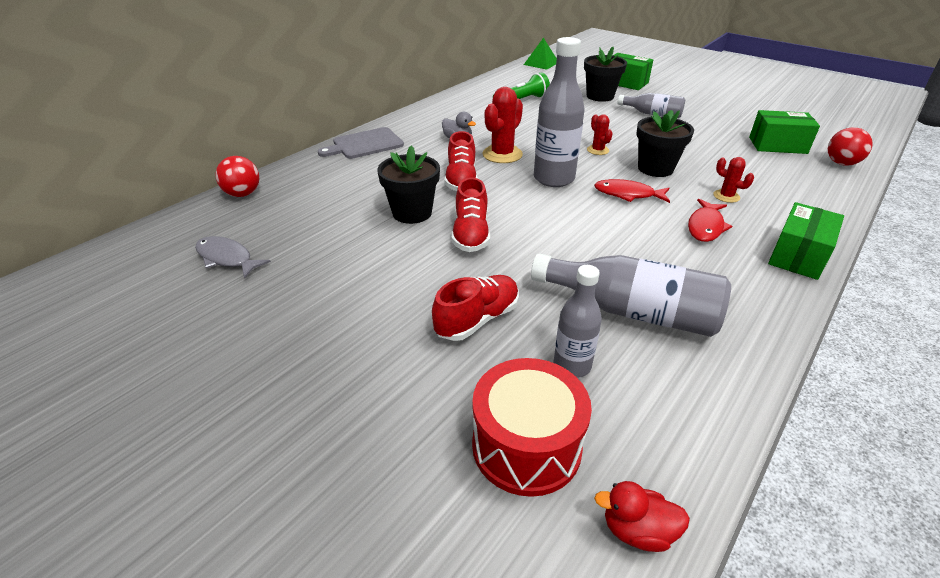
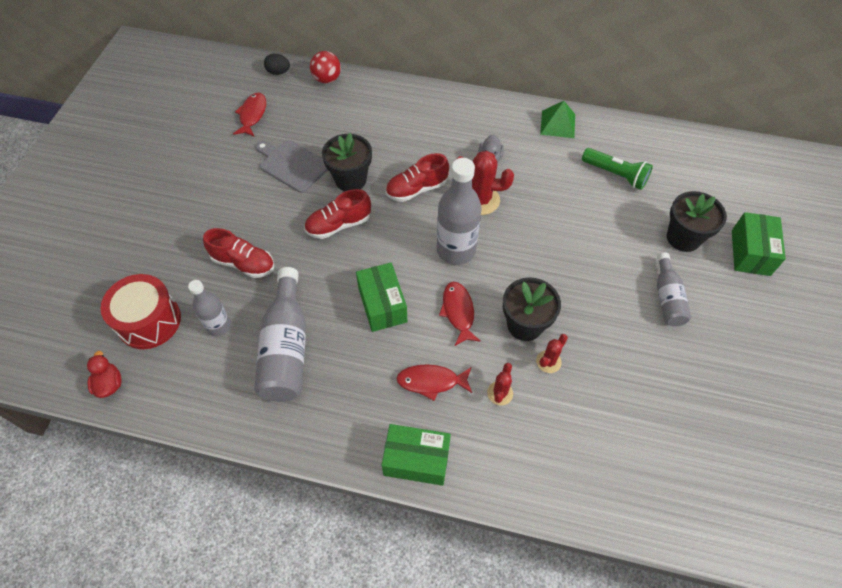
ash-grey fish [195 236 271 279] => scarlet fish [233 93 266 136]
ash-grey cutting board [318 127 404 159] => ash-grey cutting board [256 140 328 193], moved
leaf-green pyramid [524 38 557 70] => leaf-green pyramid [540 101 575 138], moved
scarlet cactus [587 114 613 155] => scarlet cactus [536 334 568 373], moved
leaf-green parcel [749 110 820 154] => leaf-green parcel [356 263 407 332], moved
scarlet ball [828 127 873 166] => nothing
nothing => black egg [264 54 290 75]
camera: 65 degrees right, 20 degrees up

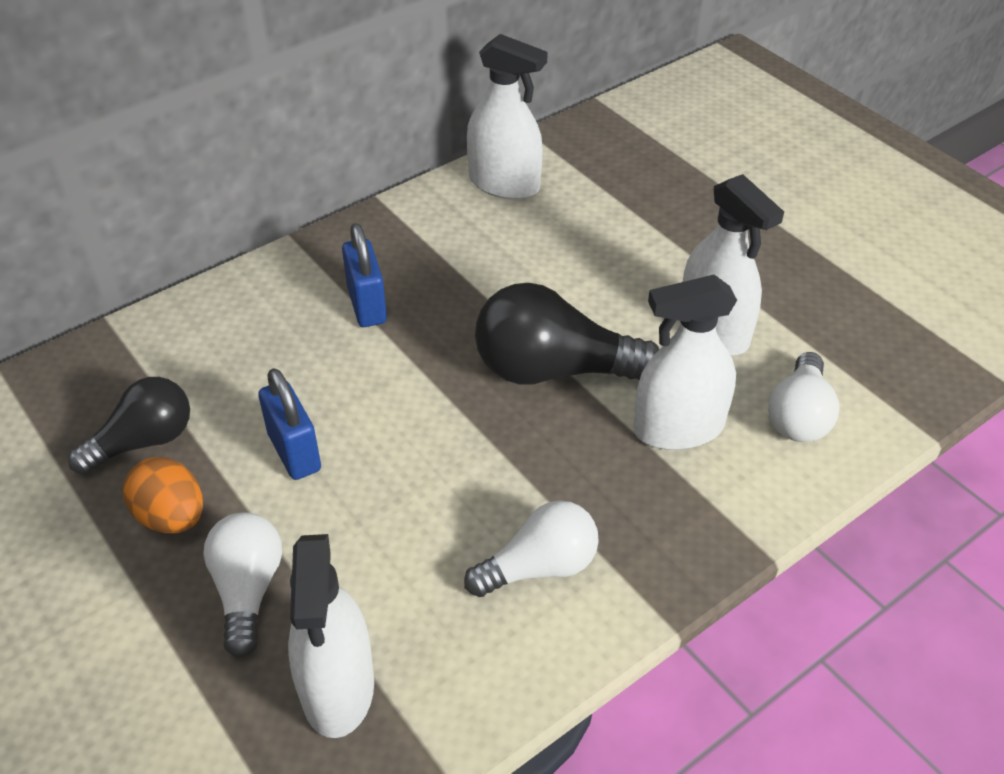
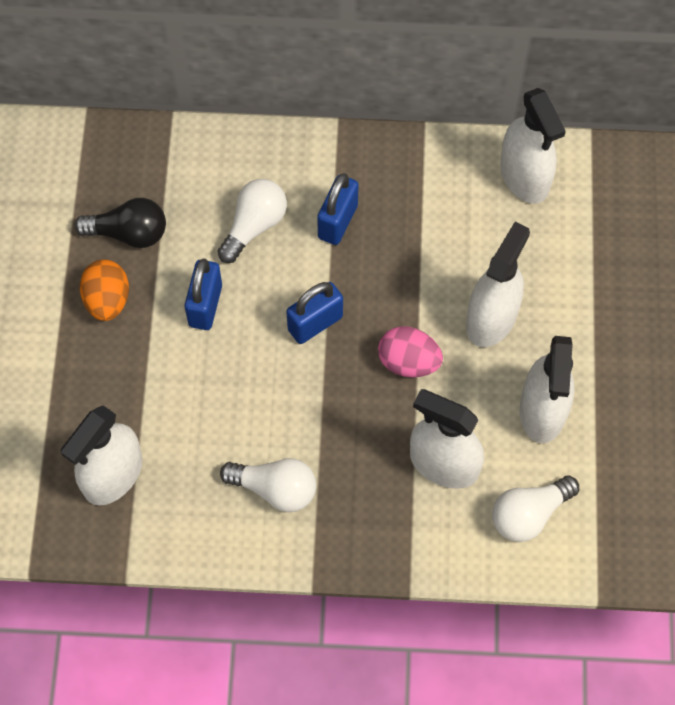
snow-white lightbulb [203 512 282 658] => snow-white lightbulb [217 179 287 263], moved
black lightbulb [475 283 659 385] => pink egg [378 326 443 377]
nothing => royal blue padlock [286 282 343 344]
nothing => snow-white sprayer [466 222 530 347]
camera: 40 degrees right, 20 degrees up

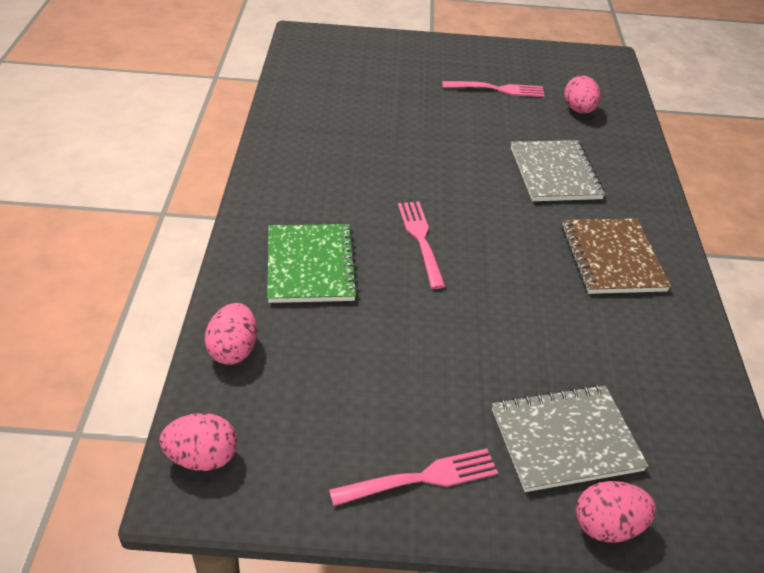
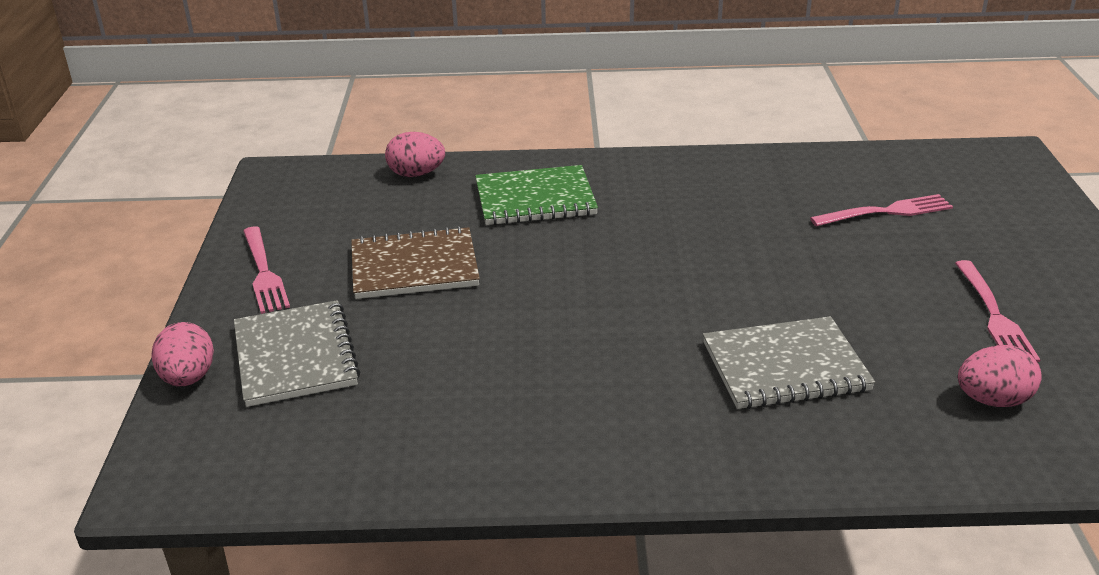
pink egg [159 413 237 471] => nothing
pink dinner fork [398 201 446 289] => pink dinner fork [810 194 953 227], moved
brown notepad [561 218 671 294] => brown notepad [351 226 480 299], moved
camera: 90 degrees right, 10 degrees down

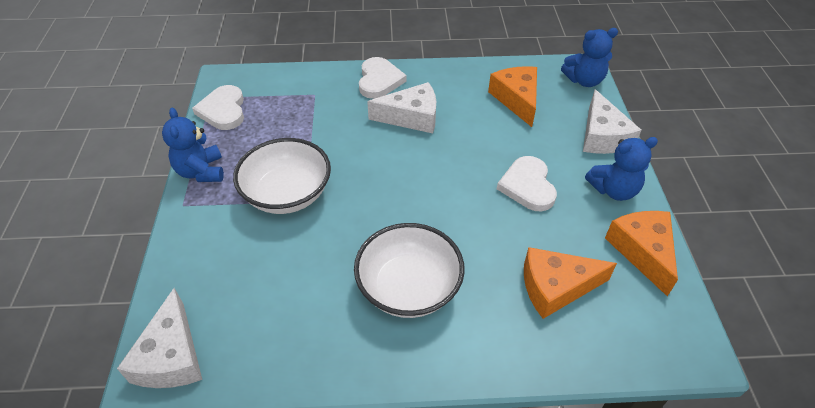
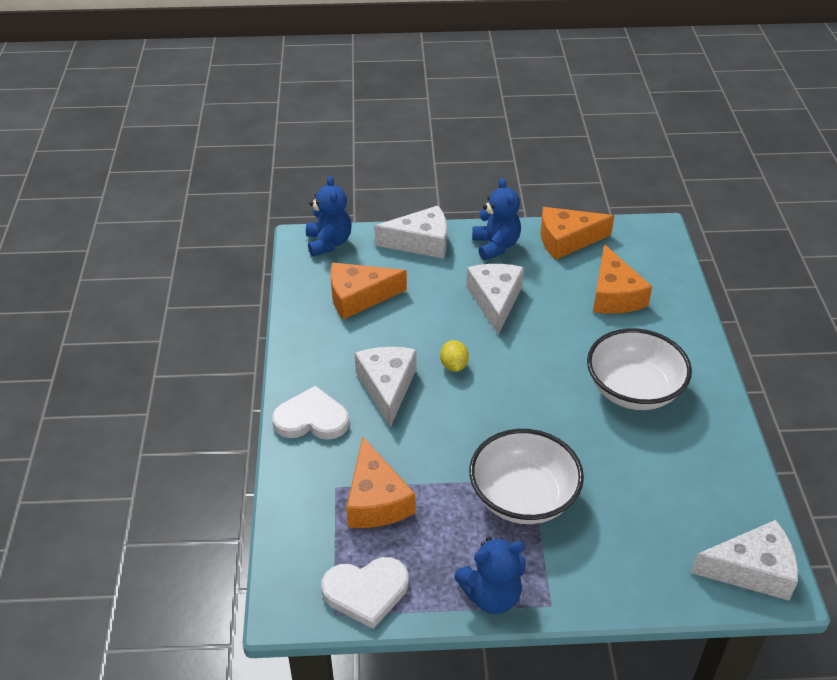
snow-white love heart [497 156 557 212] => snow-white piece of cheese [466 264 524 335]
nothing => bright orange piece of cheese [346 436 415 528]
nothing => yellow lemon [440 340 469 372]
camera: 90 degrees left, 5 degrees down

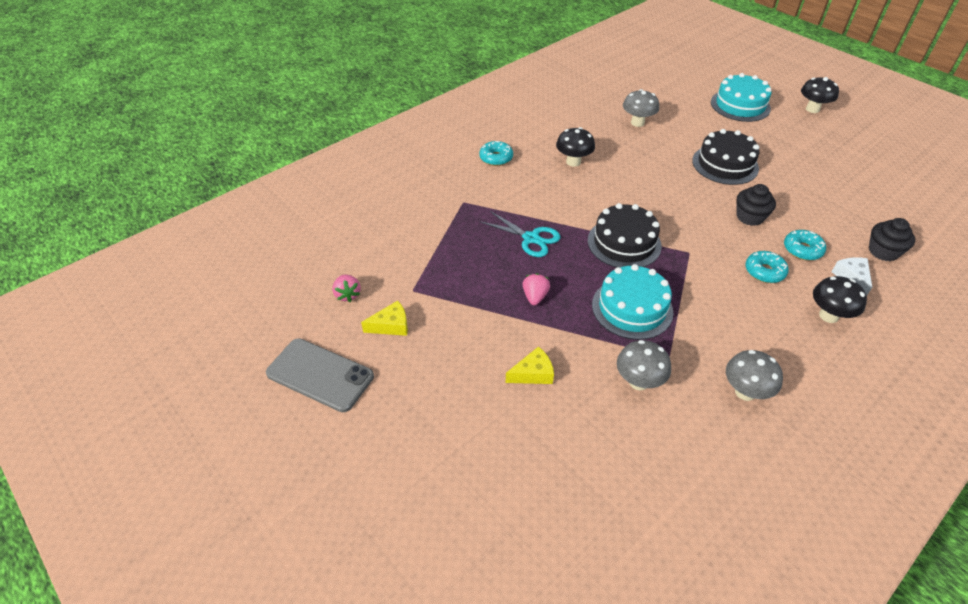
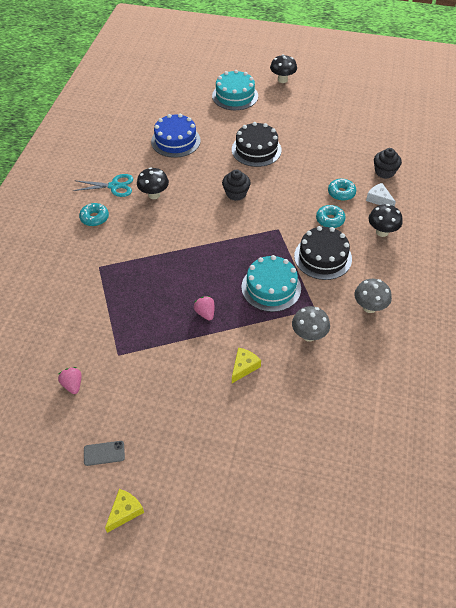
ash-grey phone [266 338 374 412] => ash-grey phone [84 441 125 466], x0.49
pink toy strawberry [332 275 361 302] => pink toy strawberry [58 367 82 394], 150 degrees counterclockwise
yellow piece of cheese [361 301 408 336] => yellow piece of cheese [105 489 144 533], moved
teal pair of scissors [480 211 561 257] => teal pair of scissors [73 174 133 197], moved
black layer cake [588 203 662 267] => black layer cake [294 226 352 280], moved
ash-grey mushroom [623 89 659 127] => royal blue layer cake [151 114 201 158]
black fairy cake [736 184 776 226] => black fairy cake [222 169 251 201], moved
camera: 35 degrees left, 5 degrees up

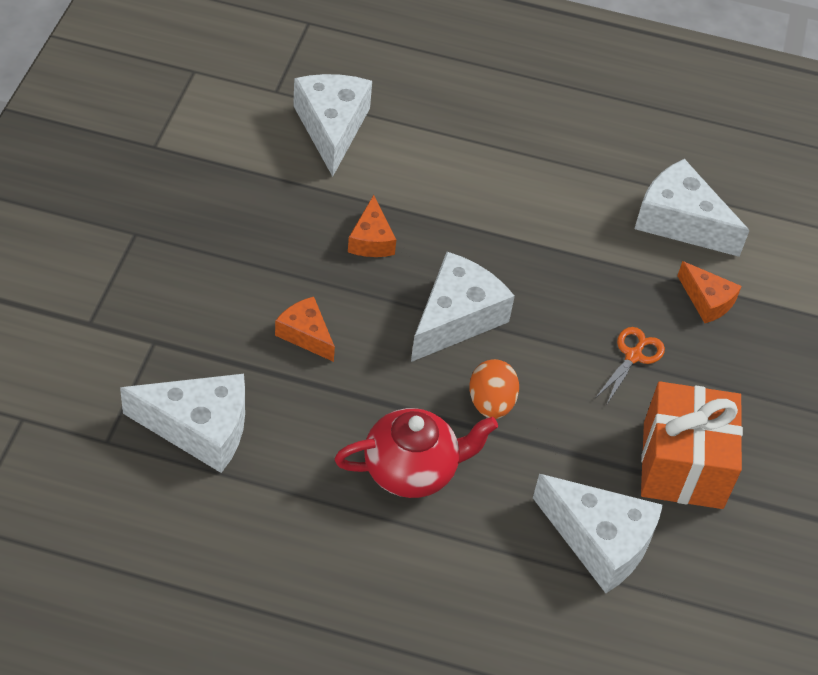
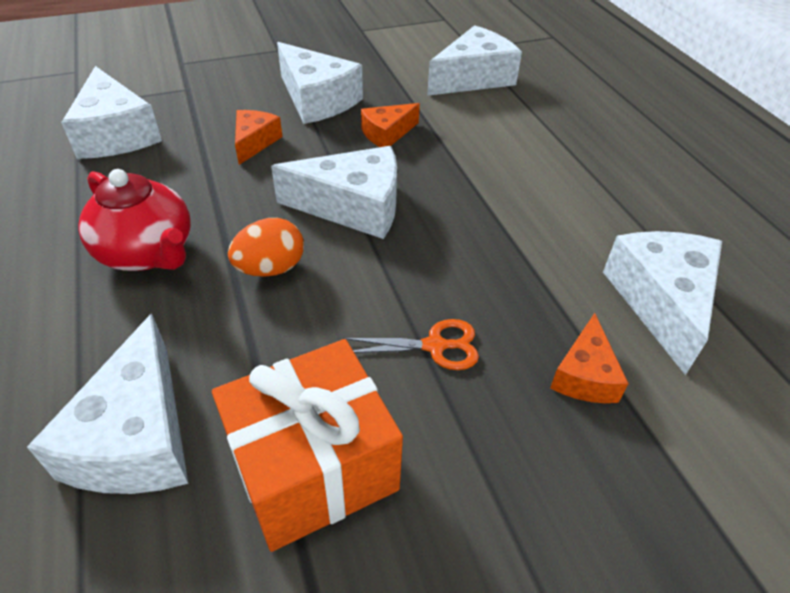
nothing => snow-white piece of cheese [277 42 363 124]
camera: 60 degrees right, 5 degrees down

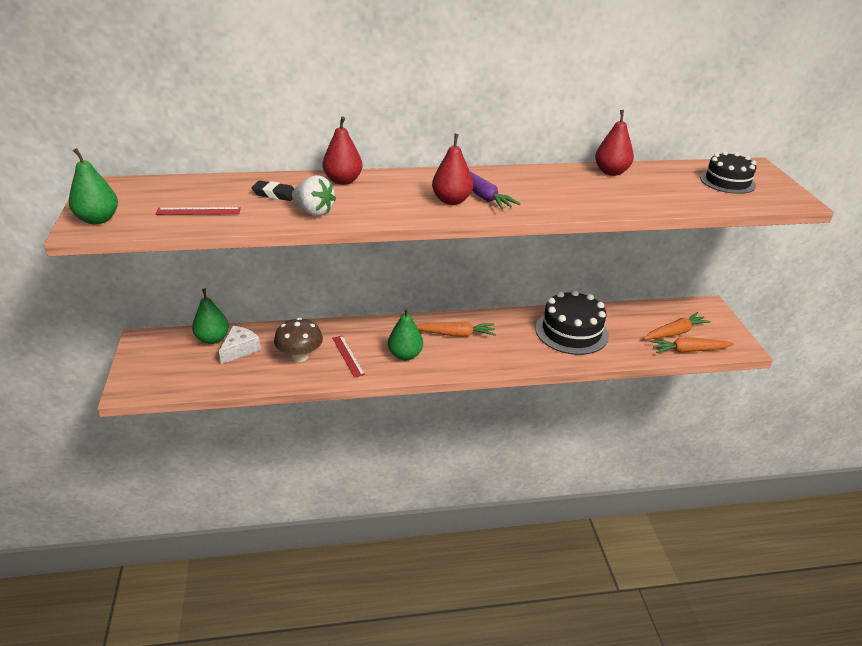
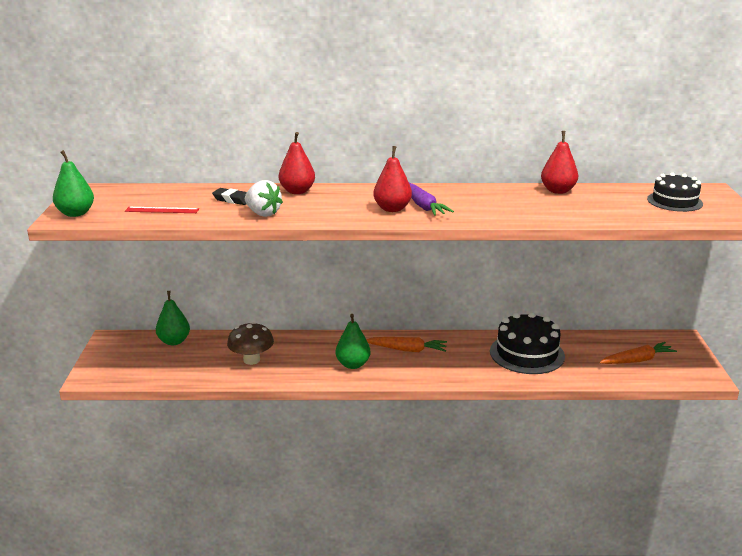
snow-white piece of cheese [219 326 261 364] => nothing
scarlet measuring stick [332 336 365 378] => nothing
bright orange carrot [650 337 734 353] => nothing
camera: 10 degrees right, 10 degrees down

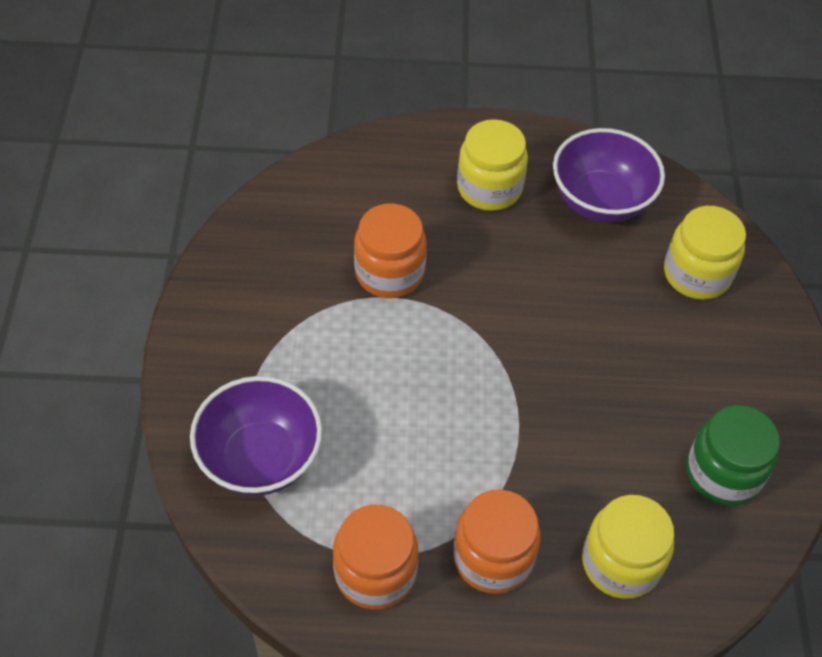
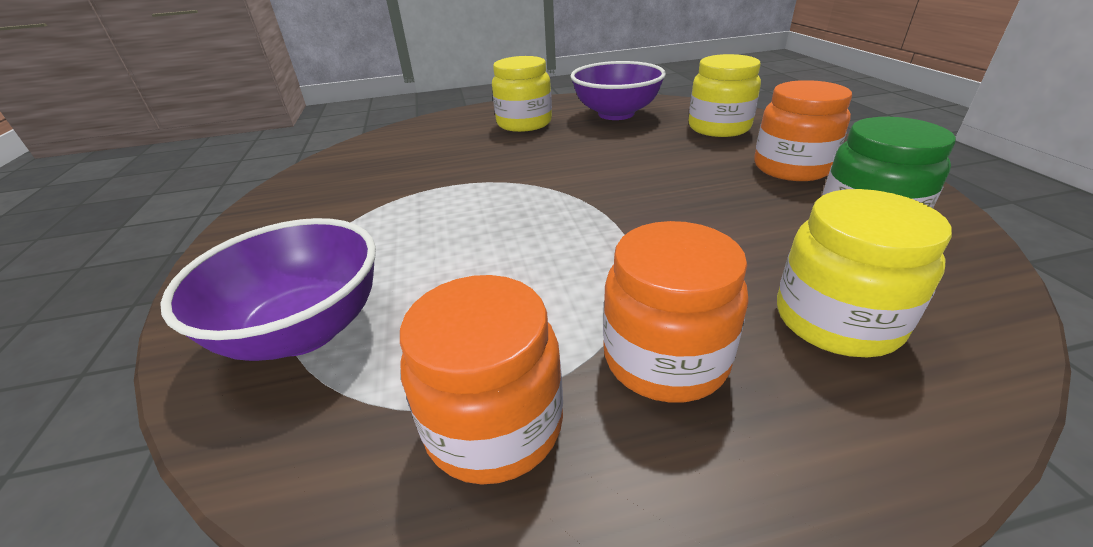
bright orange jam jar [354 203 427 298] => bright orange jam jar [754 80 852 181], moved
camera: 10 degrees left, 20 degrees down

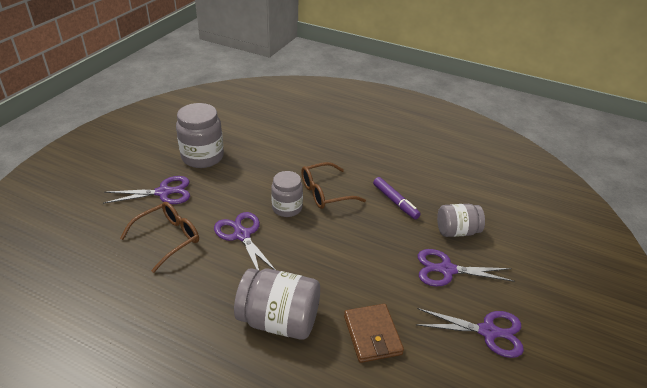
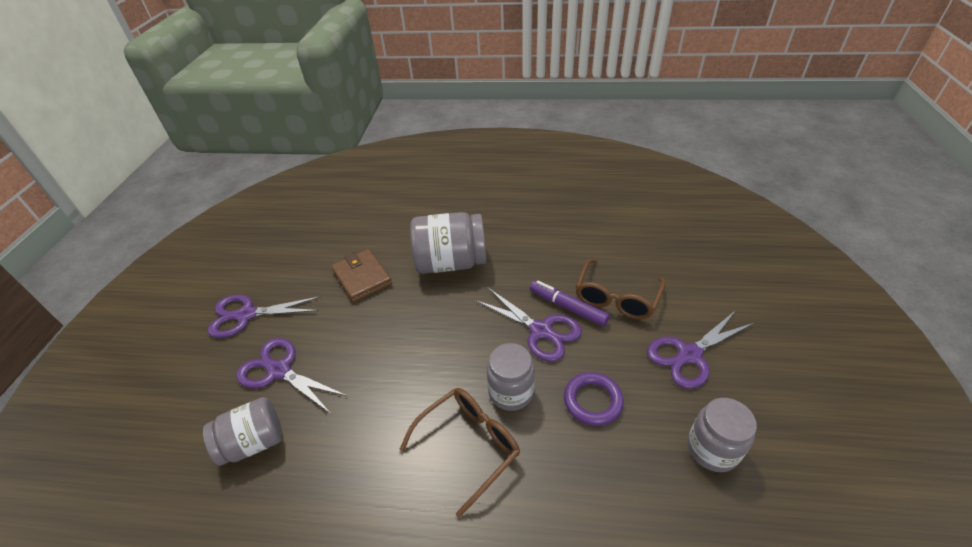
ash-grey jam jar [176 103 224 168] => ash-grey jam jar [687 398 757 472], x0.65
violet marker pen [373 177 421 219] => violet marker pen [530 280 610 327], moved
violet pair of scissors [418 249 515 287] => violet pair of scissors [236 338 347 414], 135 degrees counterclockwise
nothing => violet hoop [564 372 624 426]
camera: 165 degrees right, 5 degrees up

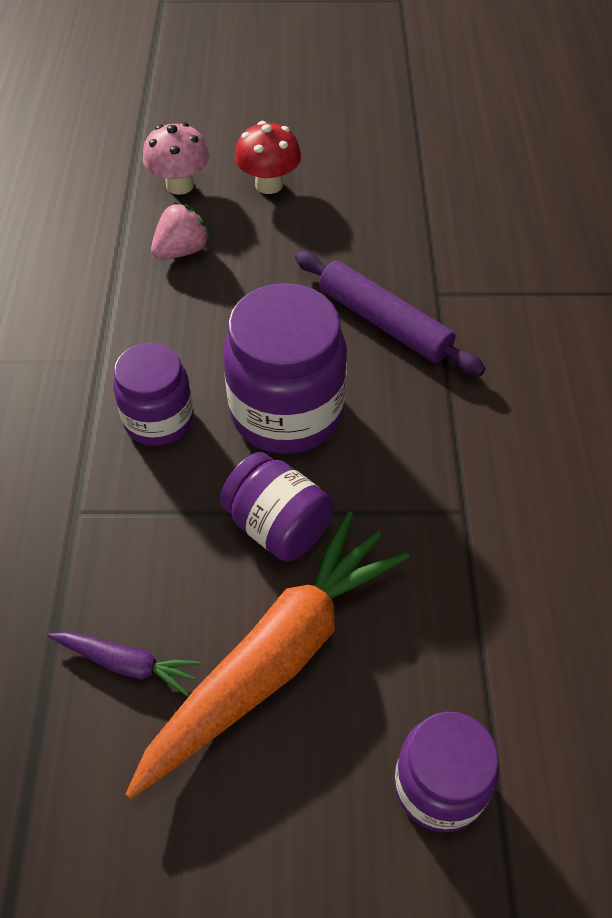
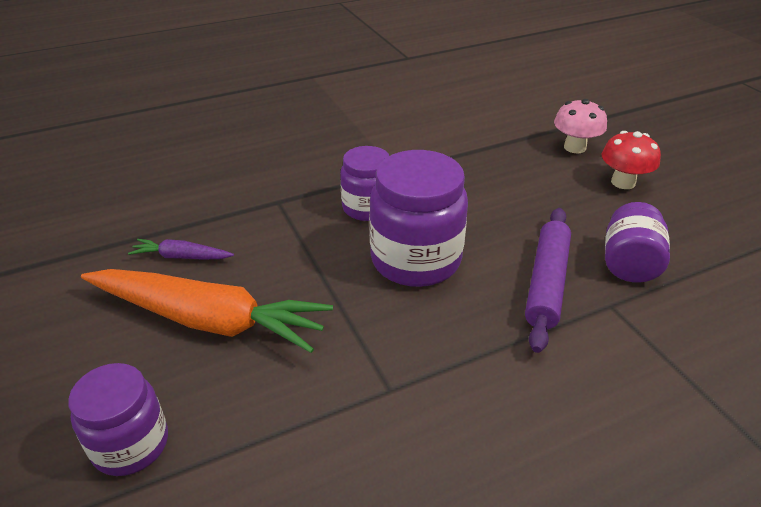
violet carrot [48 632 201 696] => violet carrot [128 239 234 260], 105 degrees clockwise
pink toy strawberry [151 202 211 260] => nothing
violet jam jar [220 452 334 561] => violet jam jar [605 202 670 283], moved
camera: 65 degrees right, 15 degrees down

